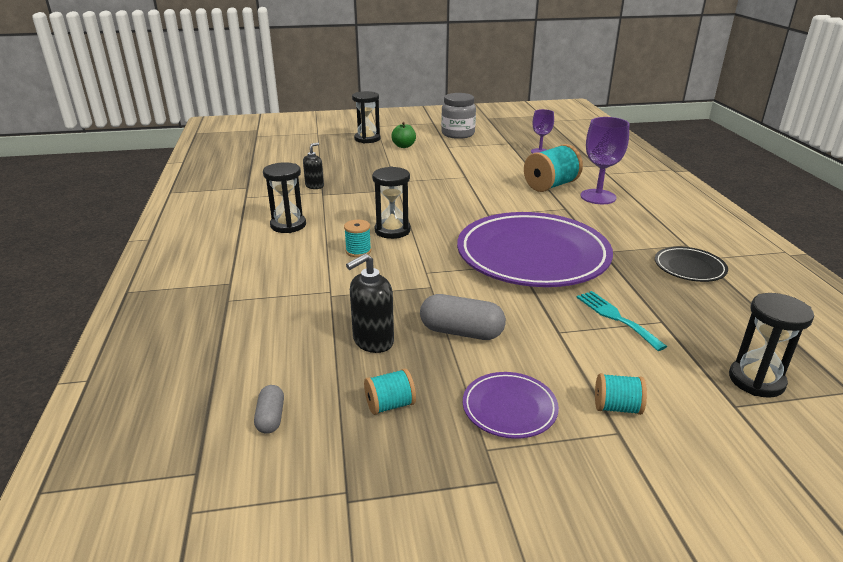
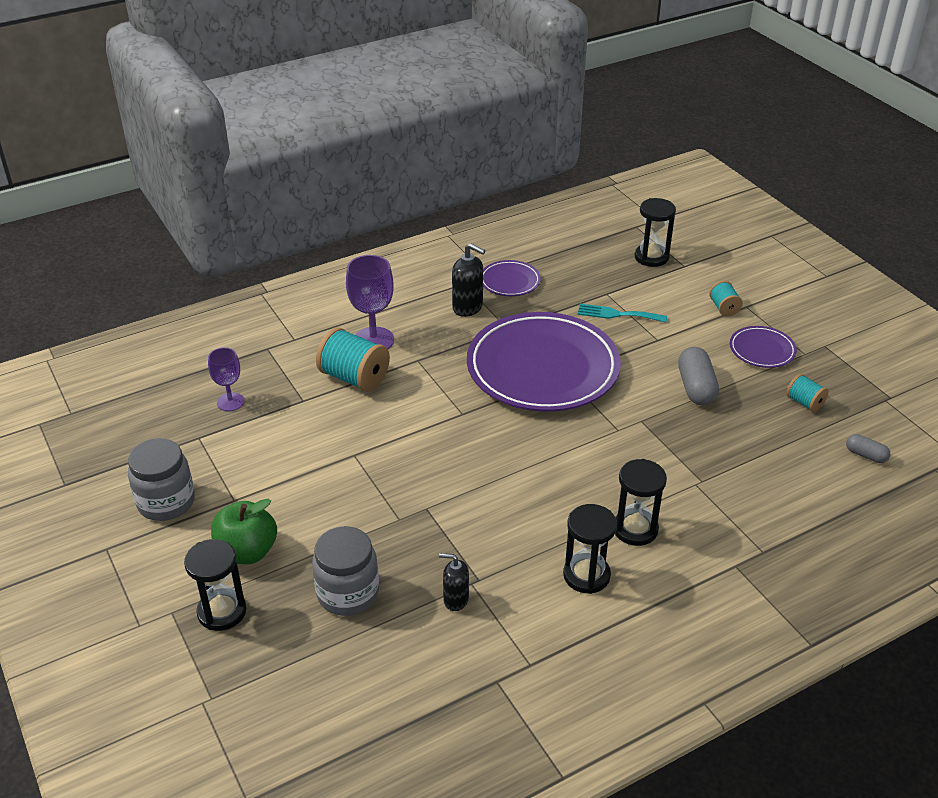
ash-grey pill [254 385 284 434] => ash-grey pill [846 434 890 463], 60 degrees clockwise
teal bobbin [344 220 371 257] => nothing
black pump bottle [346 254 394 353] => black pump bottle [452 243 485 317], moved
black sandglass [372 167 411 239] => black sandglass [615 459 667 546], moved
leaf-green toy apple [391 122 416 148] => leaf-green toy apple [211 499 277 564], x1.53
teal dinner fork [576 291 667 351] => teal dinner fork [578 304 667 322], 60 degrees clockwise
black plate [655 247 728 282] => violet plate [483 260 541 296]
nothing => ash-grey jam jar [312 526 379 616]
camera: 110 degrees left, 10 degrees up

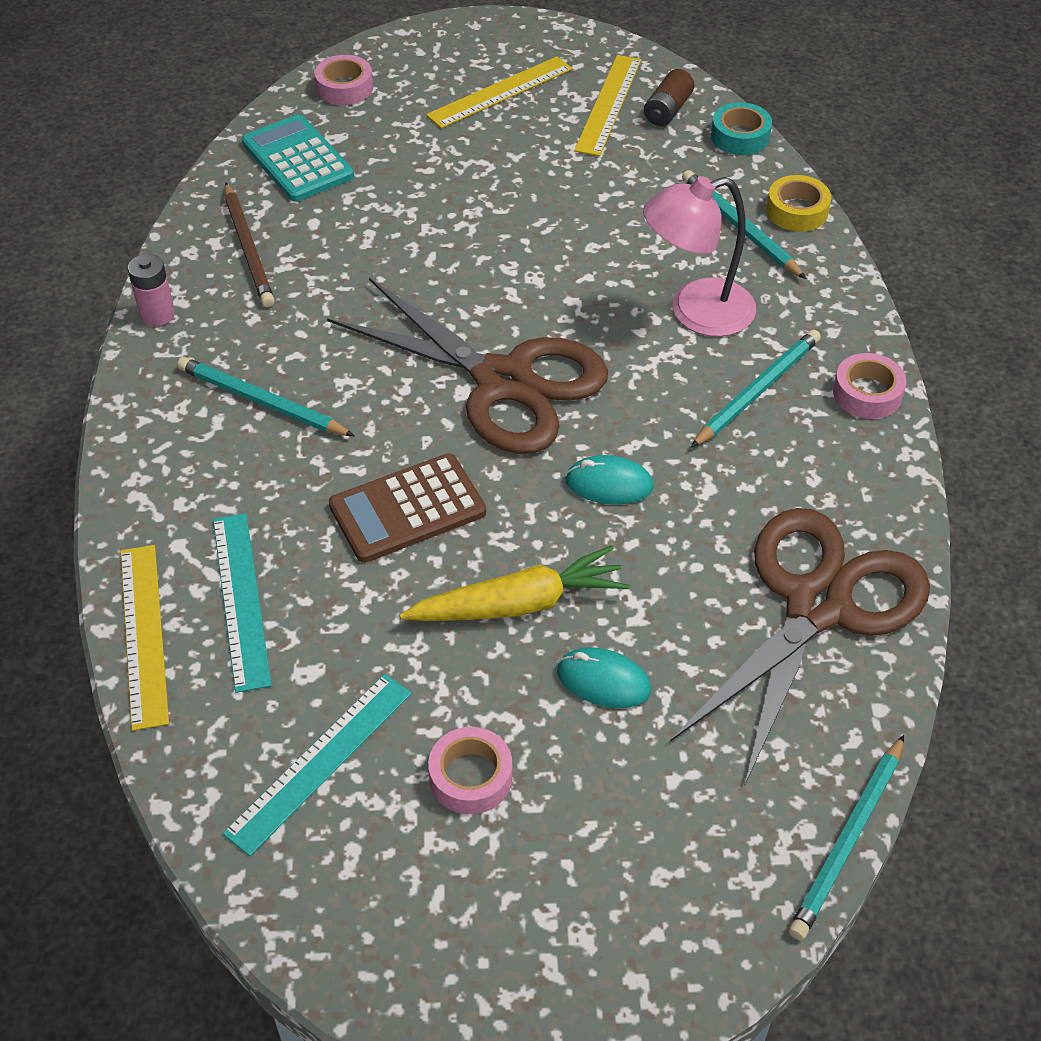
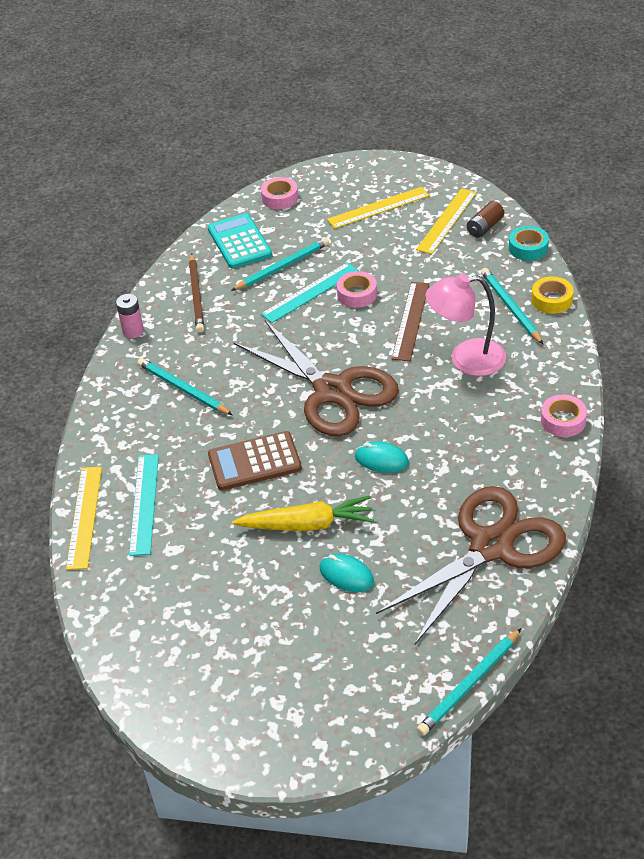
teal measuring stick [223 674 412 856] => teal measuring stick [261 262 359 323], moved
pink sticky tape [428 727 513 814] => pink sticky tape [337 271 377 308], moved
teal lead pencil [691 330 821 448] => teal lead pencil [231 238 329 291], moved
nothing => brown measuring stick [392 282 429 361]
camera: 15 degrees right, 5 degrees down

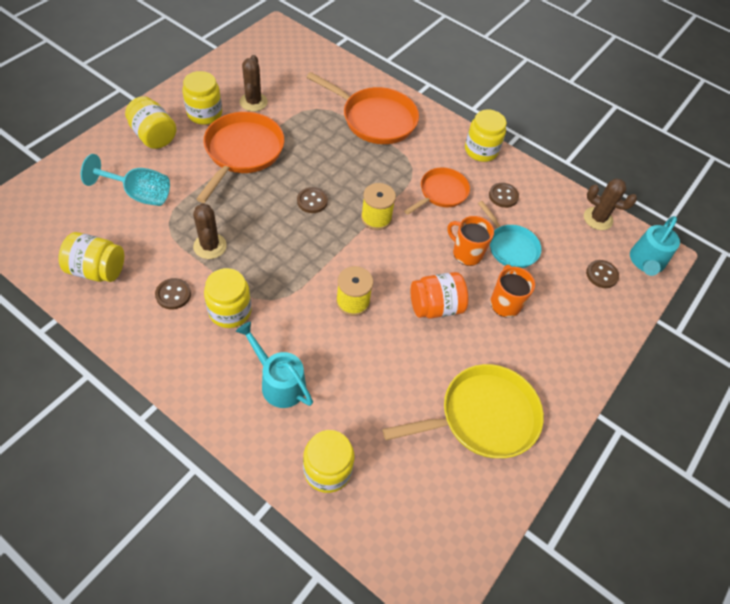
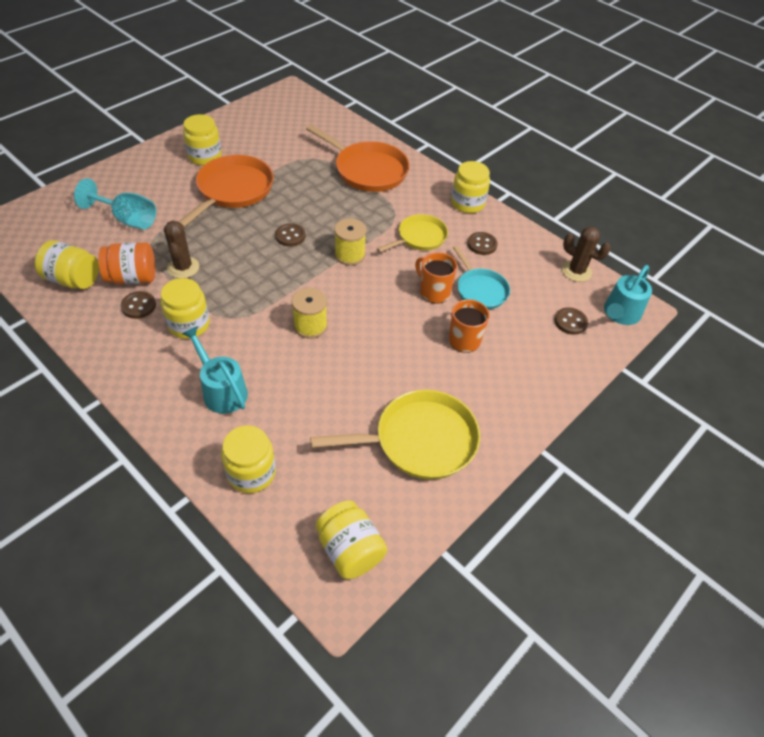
yellow jam jar [125 96 177 149] => yellow jam jar [315 500 387 579], moved
brown cactus [240 55 268 111] => nothing
bright orange skillet [404 167 470 215] => yellow skillet [377 214 448 252]
bright orange jam jar [411 272 468 319] => bright orange jam jar [98 242 155 285], moved
camera: 10 degrees right, 5 degrees down

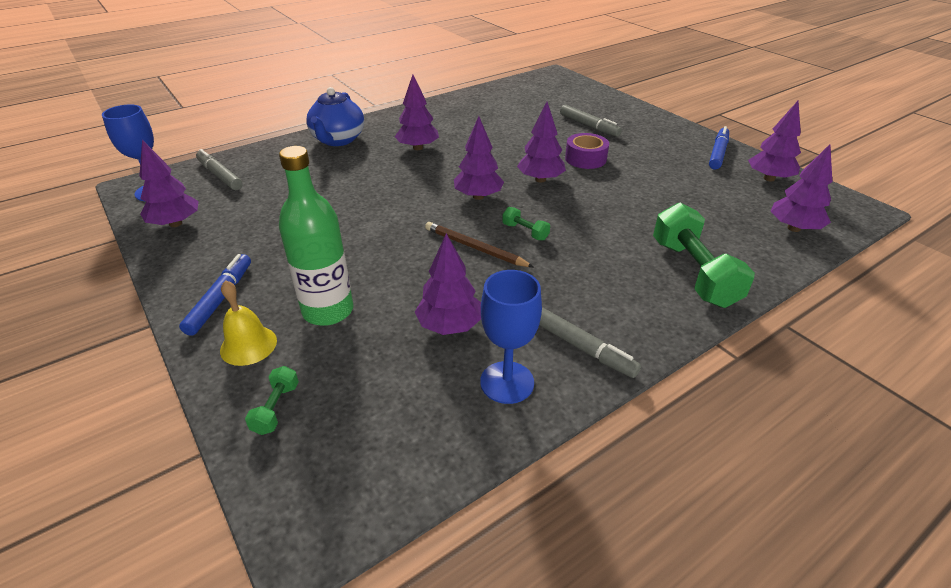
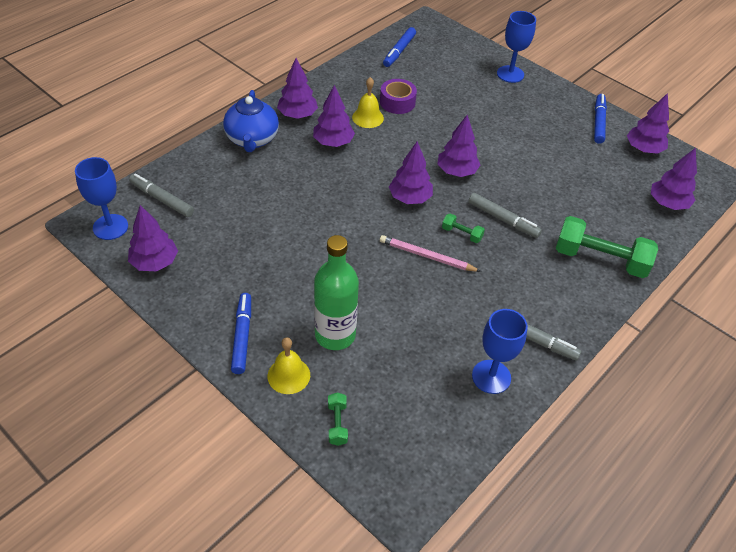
violet tree [415 233 481 335] => violet tree [277 58 318 119], moved
brown lead pencil [425 222 534 267] => pink lead pencil [380 235 481 272]
ash-grey marker pen [560 105 622 137] => ash-grey marker pen [468 193 542 238], moved
violet sticky tape [565 133 609 169] => violet sticky tape [380 79 417 114], moved
leaf-green dumbbell [653 202 755 308] => leaf-green dumbbell [556 216 658 278], 45 degrees counterclockwise
nothing => yellow hand bell [352 77 384 128]
nothing => royal blue marker pen [383 27 416 67]
nothing => royal blue wine glass [497 11 536 83]
camera: 15 degrees left, 10 degrees up

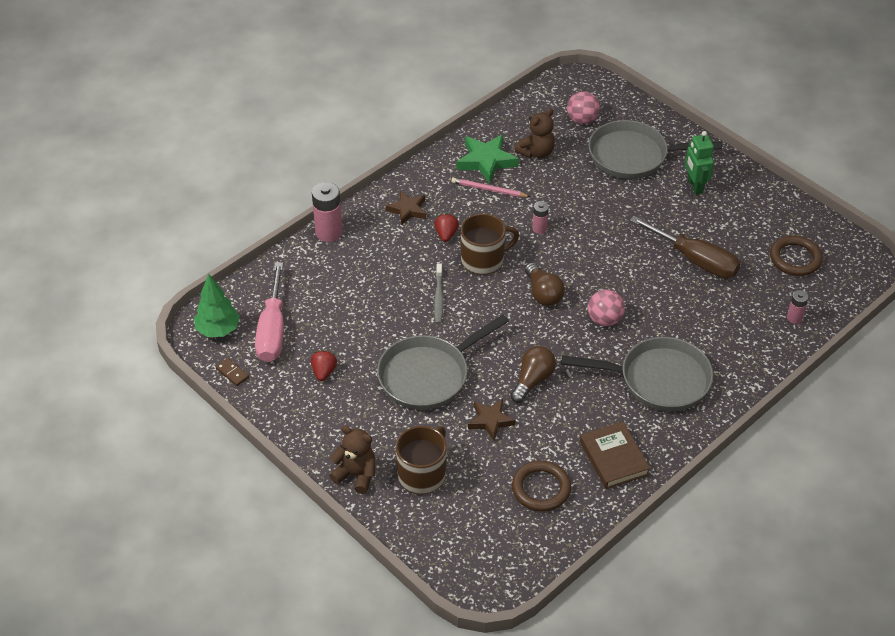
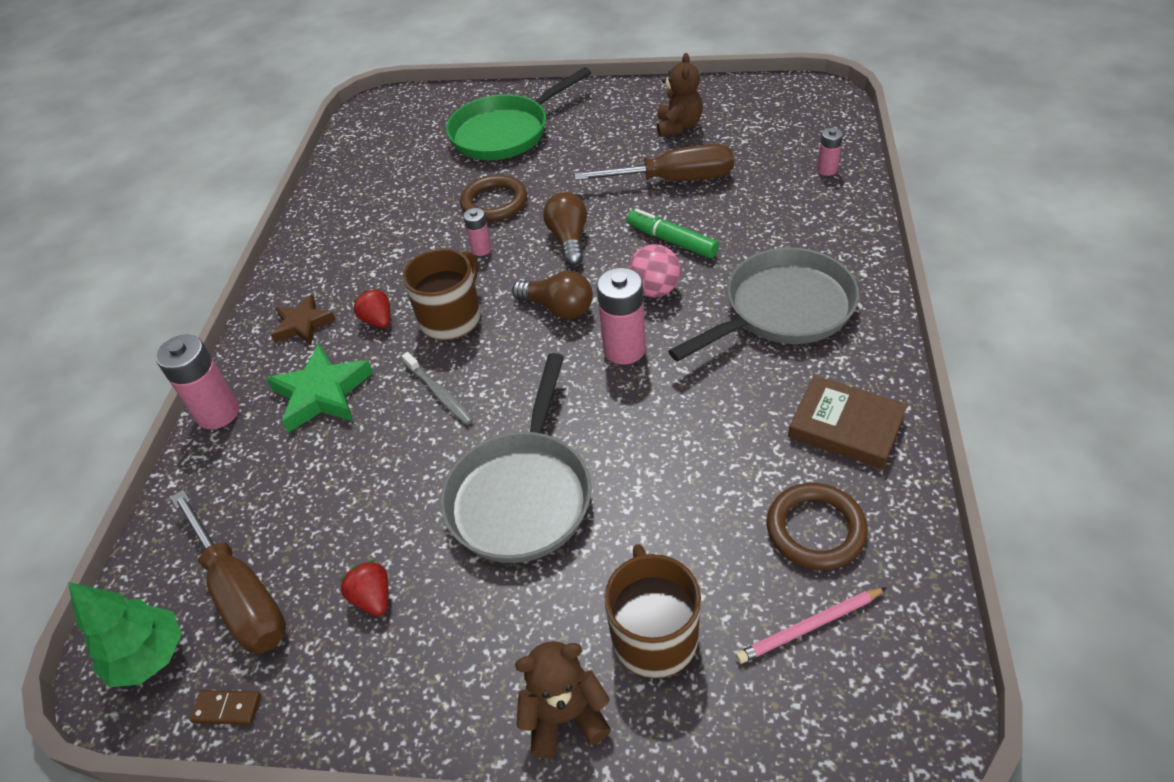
pink hand screwdriver [255 262 284 362] => brown hand screwdriver [170 490 286 654]
pink lead pencil [451 178 531 197] => pink lead pencil [736 587 887 664], moved
leaf-green star [457 135 519 184] => leaf-green star [266 344 373 433], moved
brown star [468 399 516 441] => nothing
brown lightbulb [510 346 556 403] => brown lightbulb [543 192 587 266], moved
brown teddy bear [515 108 555 158] => brown teddy bear [657 53 703 137], moved
pink ball [567 91 600 124] => nothing
ash-grey skillet [588 120 722 179] => leaf-green skillet [446 67 591 160]
leaf-green robot [685 131 714 195] => nothing
brown hoop [770 235 823 276] => brown hoop [460 175 527 222], moved
nothing => pink battery [597 267 646 365]
nothing => leaf-green marker pen [627 208 719 258]
camera: 35 degrees left, 0 degrees up

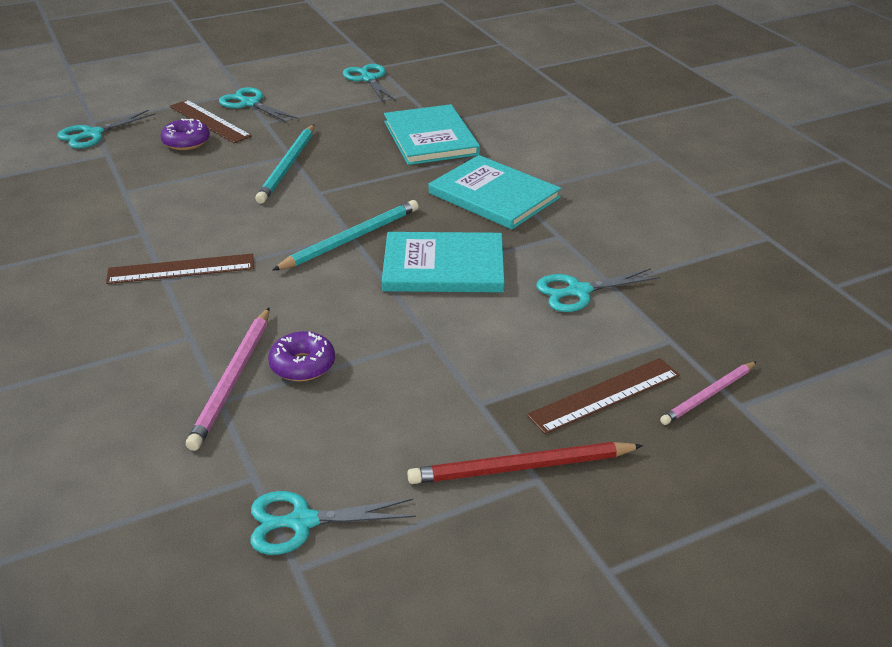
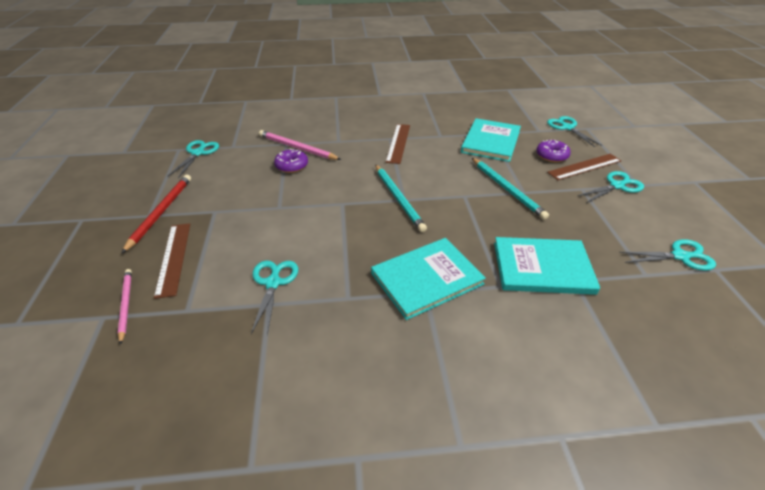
teal lead pencil [255 125 314 204] => teal lead pencil [472 158 549 220], 150 degrees counterclockwise
teal book [382 232 505 293] => teal book [461 118 521 162], moved
camera: 110 degrees right, 5 degrees up

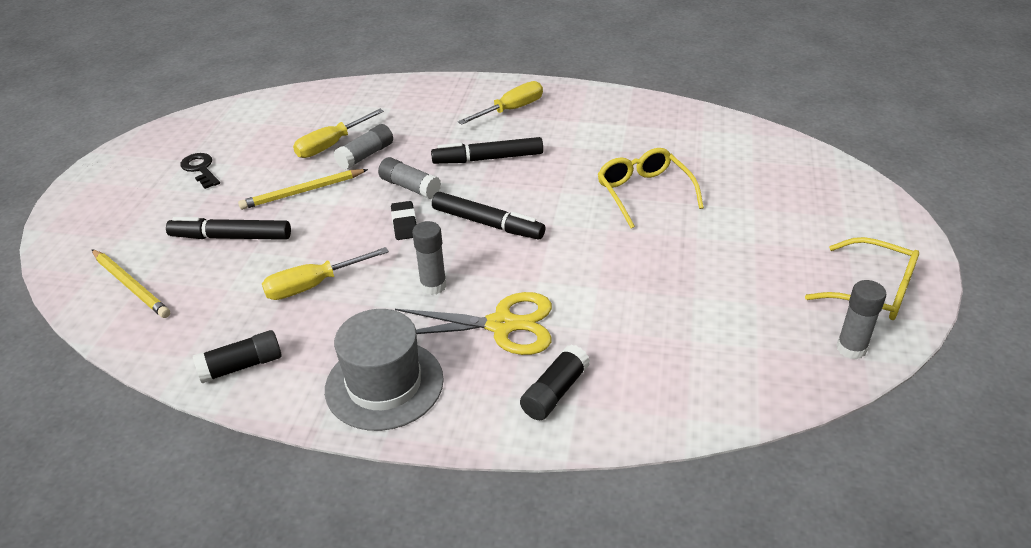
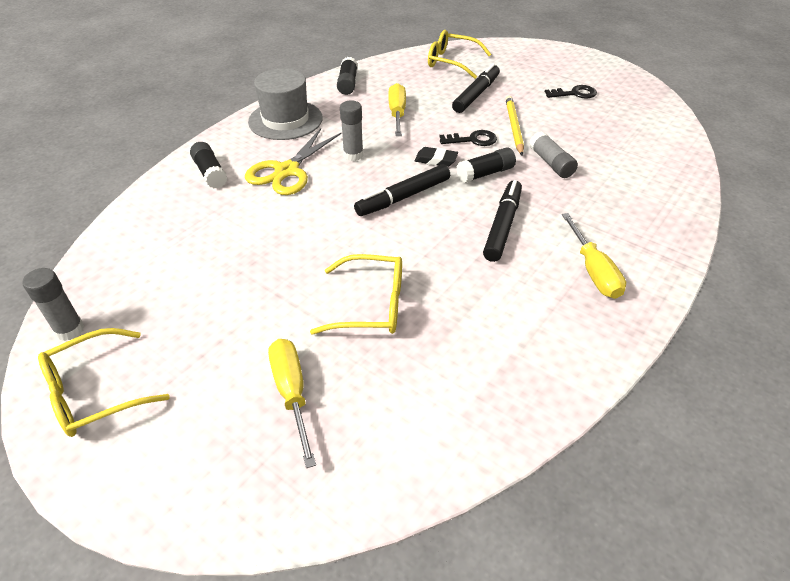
yellow lead pencil [92 249 170 318] => yellow spectacles [428 30 491 79]
yellow hand screwdriver [293 109 384 158] => yellow hand screwdriver [268 339 316 468], moved
ash-grey stick of glue [378 157 441 199] => black stick of glue [456 147 516 183]
nothing => black door key [440 130 497 146]
camera: 115 degrees right, 5 degrees up

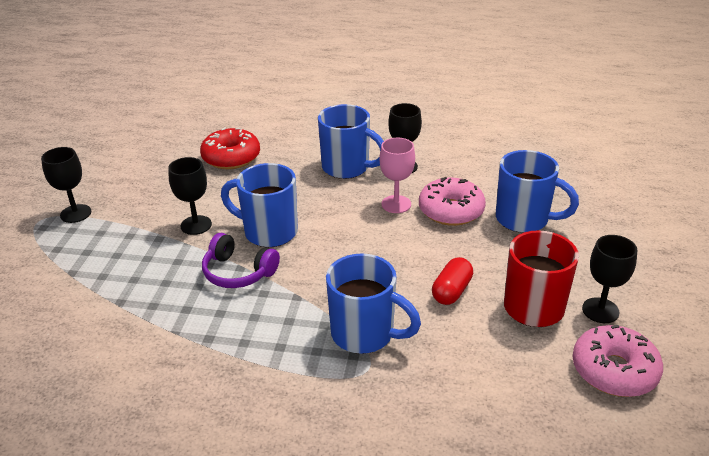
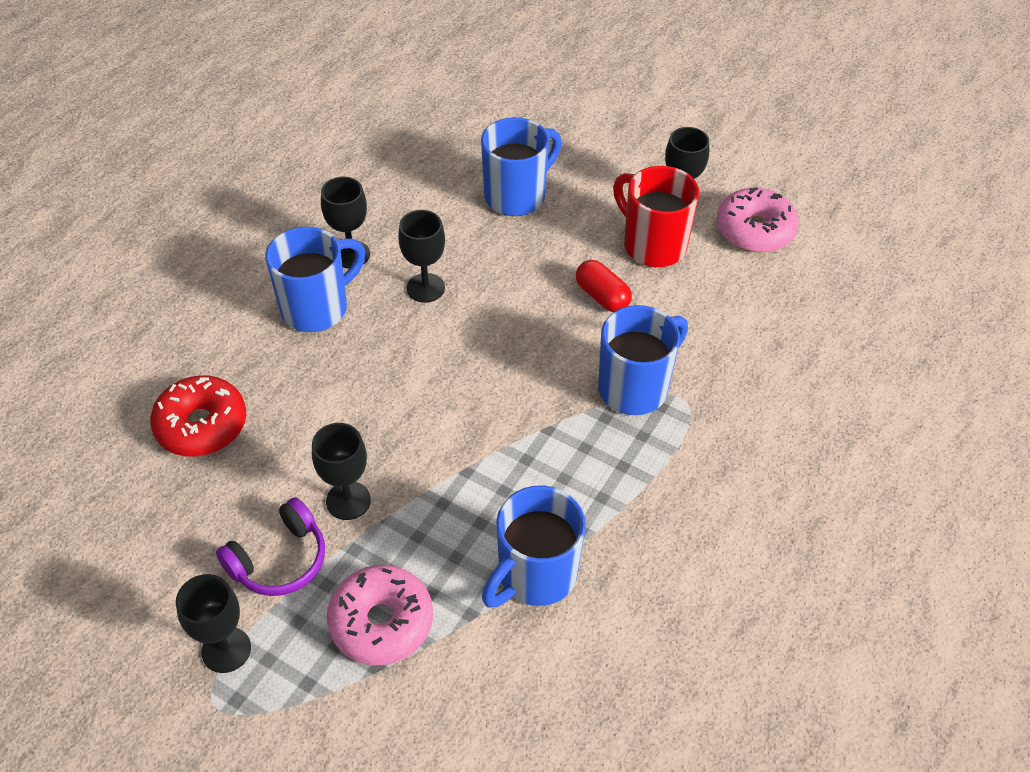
violet headset [202 233 280 288] => violet headset [216 497 325 596], moved
royal blue coffee mug [221 163 298 247] => royal blue coffee mug [482 485 586 608], moved
pink wine glass [379 138 415 213] => black wine glass [398 210 445 303]
pink donut [419 177 486 226] => pink donut [327 565 433 665], moved
camera: 70 degrees left, 15 degrees up

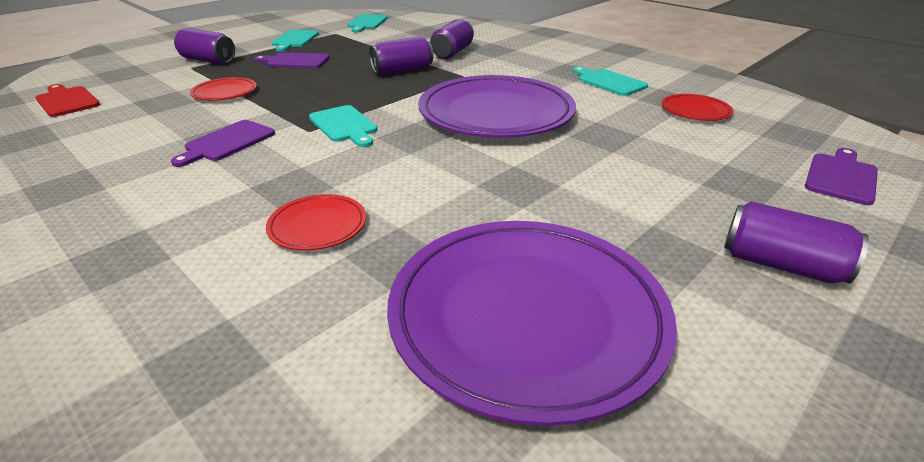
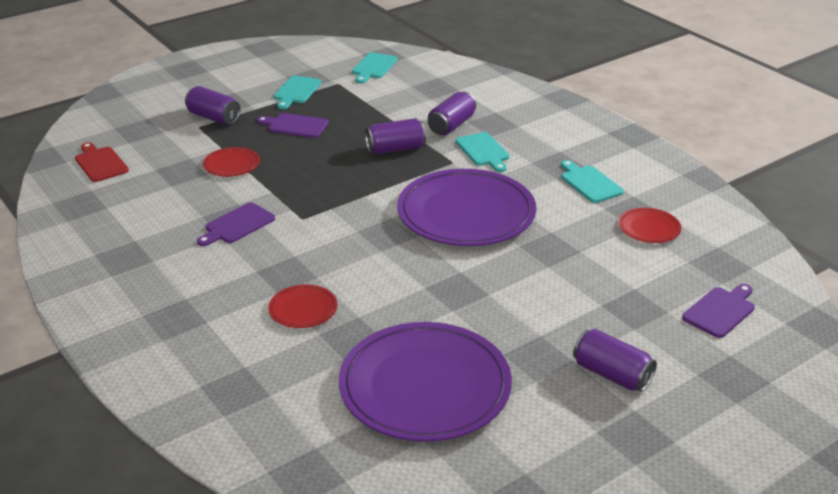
teal cutting board [309 105 377 147] => teal cutting board [456 132 510 172], moved
camera: 10 degrees right, 0 degrees up

